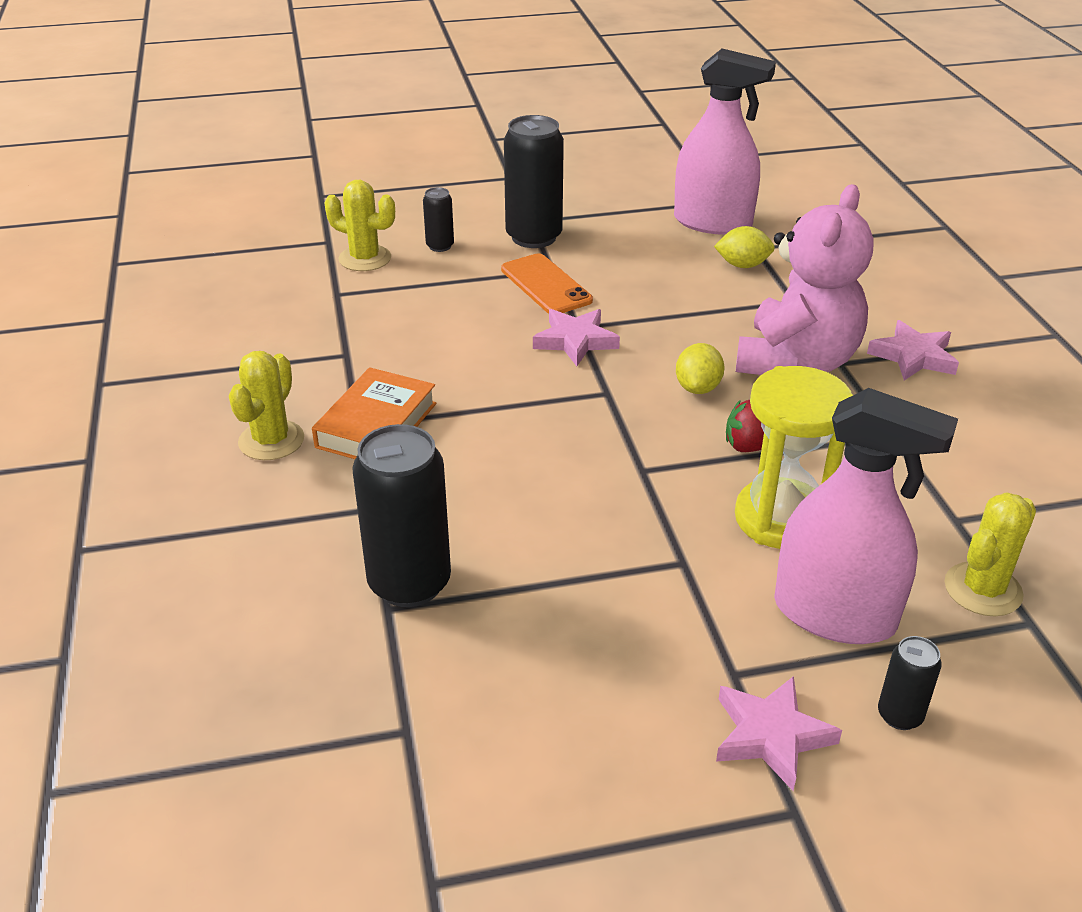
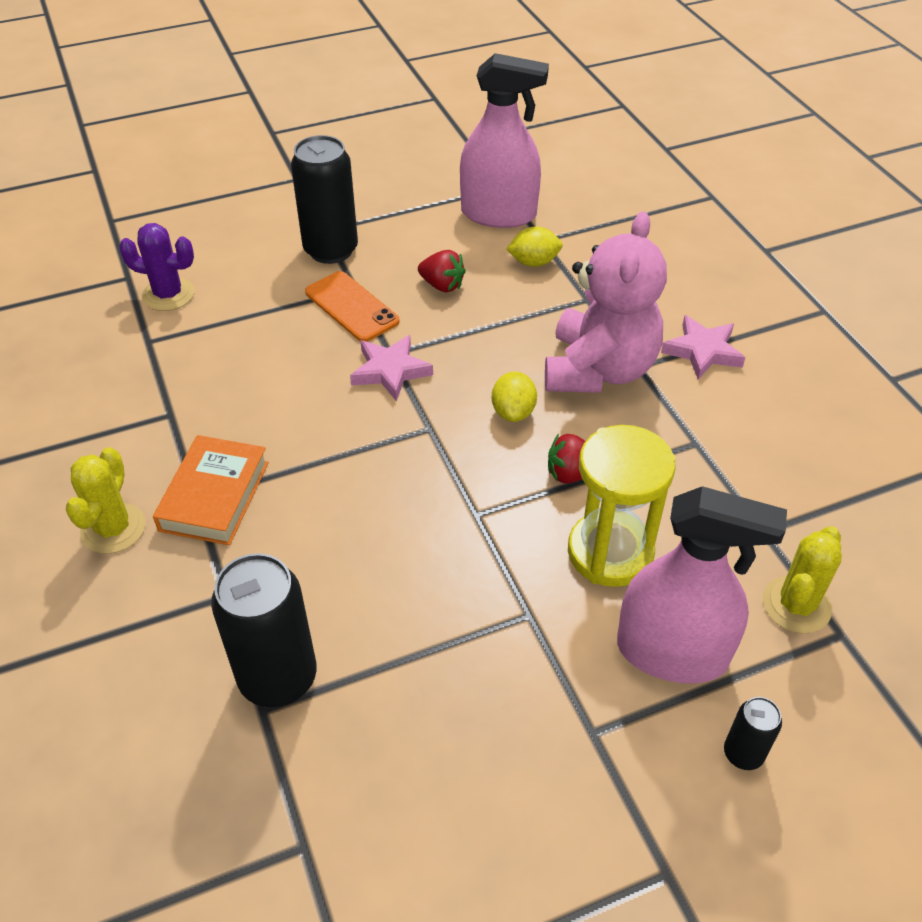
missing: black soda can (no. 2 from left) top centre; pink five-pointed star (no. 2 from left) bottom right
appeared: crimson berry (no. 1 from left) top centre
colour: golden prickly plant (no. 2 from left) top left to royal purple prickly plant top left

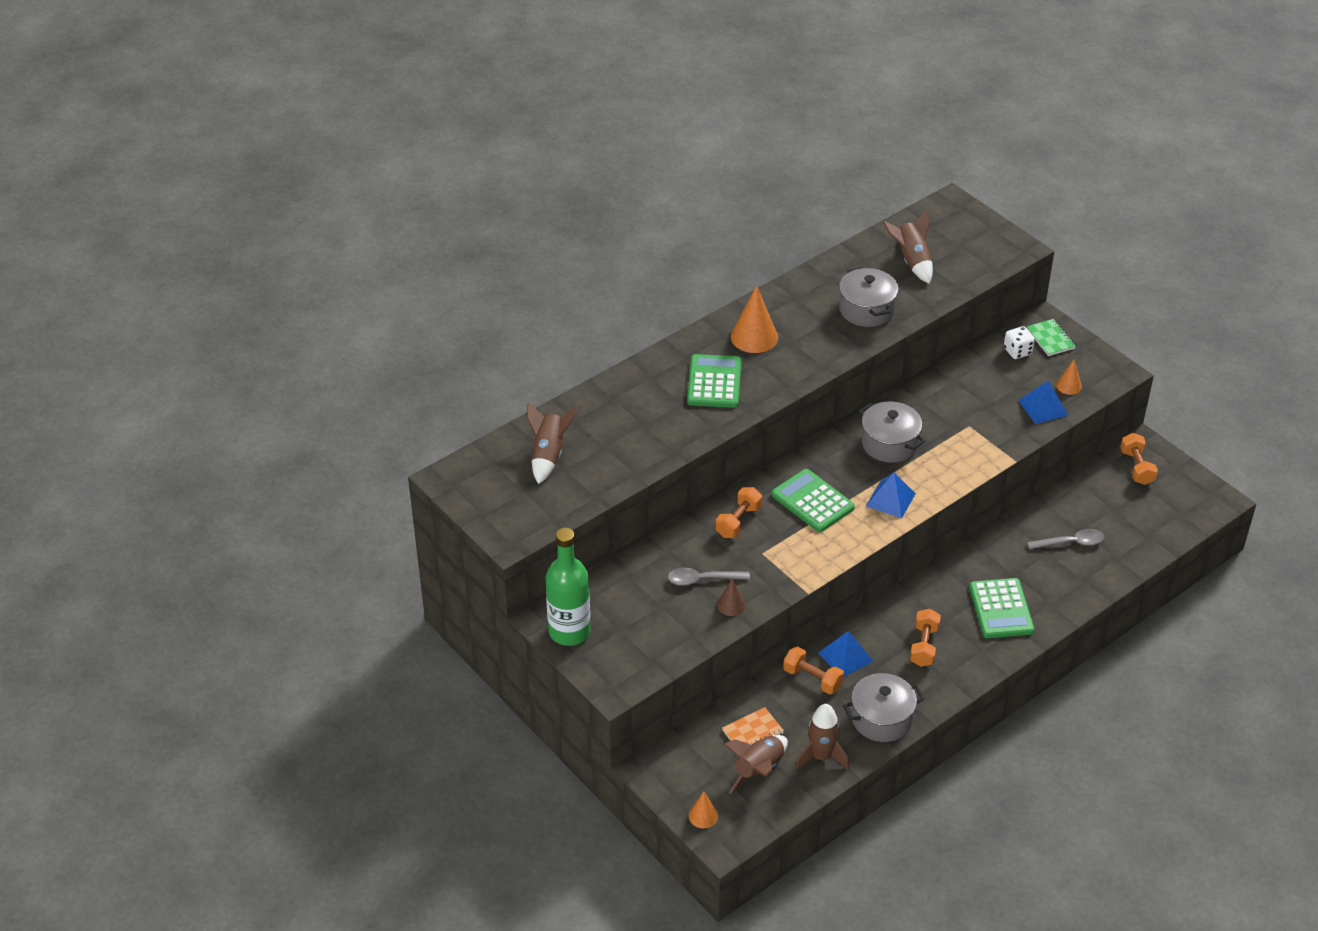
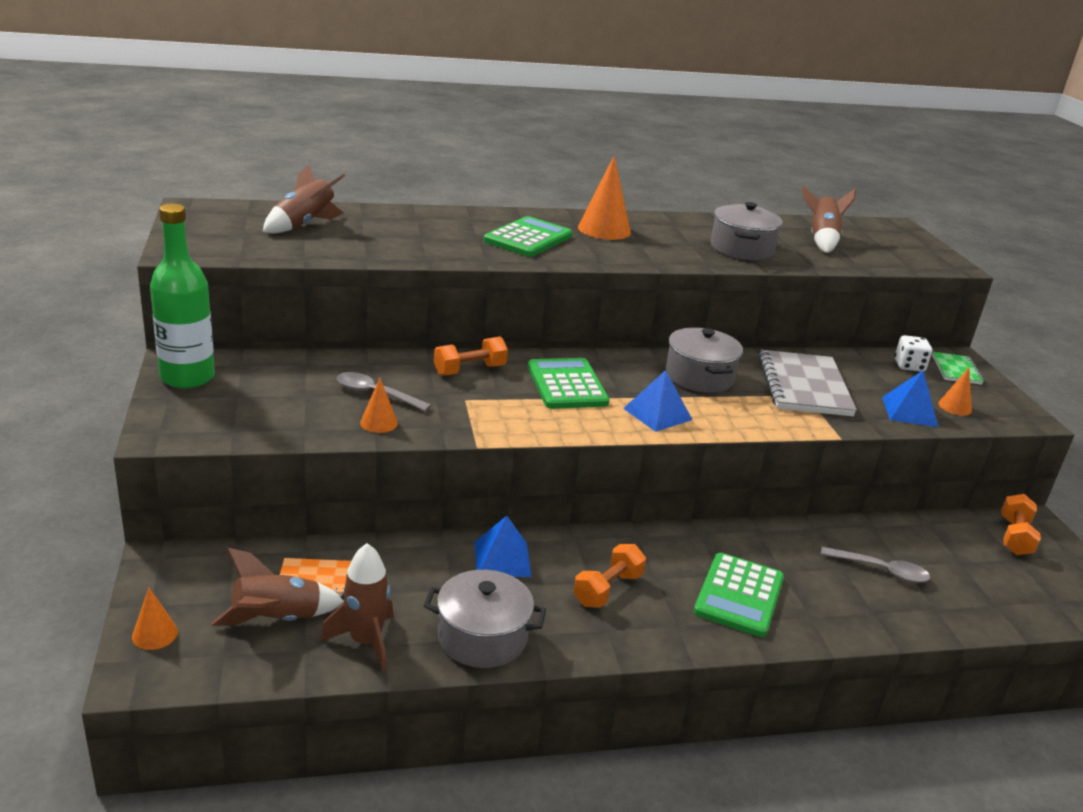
missing: orange-coloured free weight (no. 2 from left) bottom centre
appeared: ash-grey notebook middle right
colour: dark brown solid cone centre to orange-coloured solid cone (no. 2 from left) centre

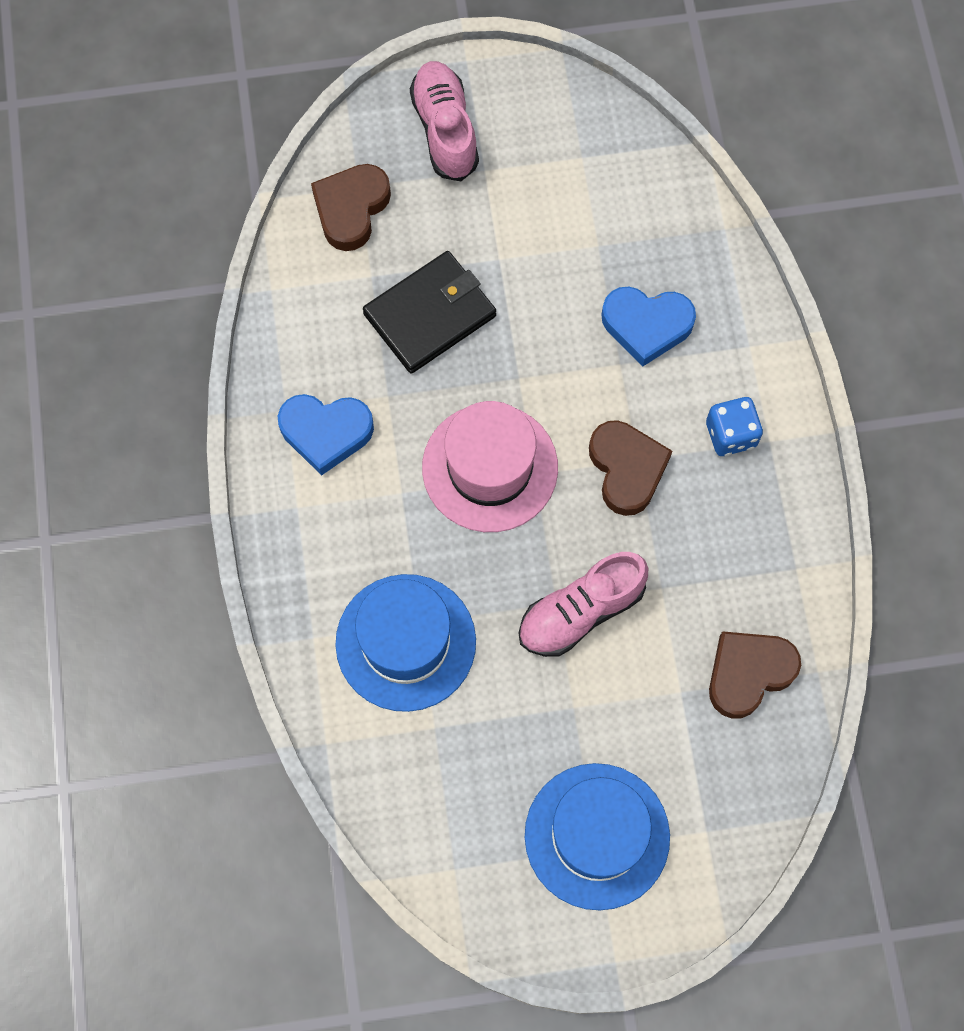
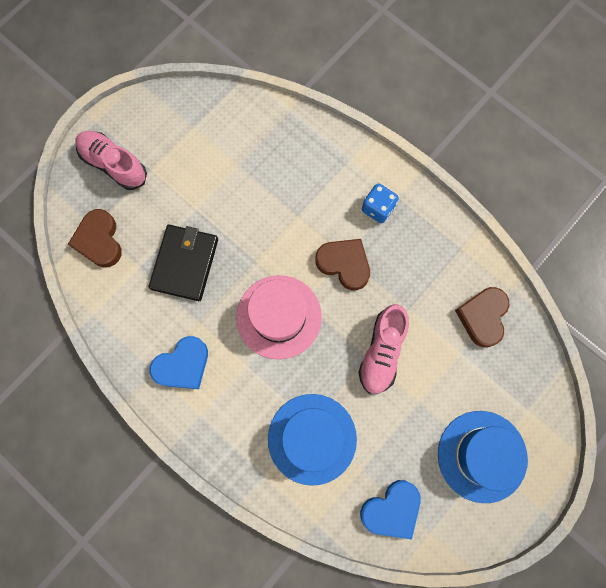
relocated: royal blue heart (no. 2 from left) top right to bottom centre

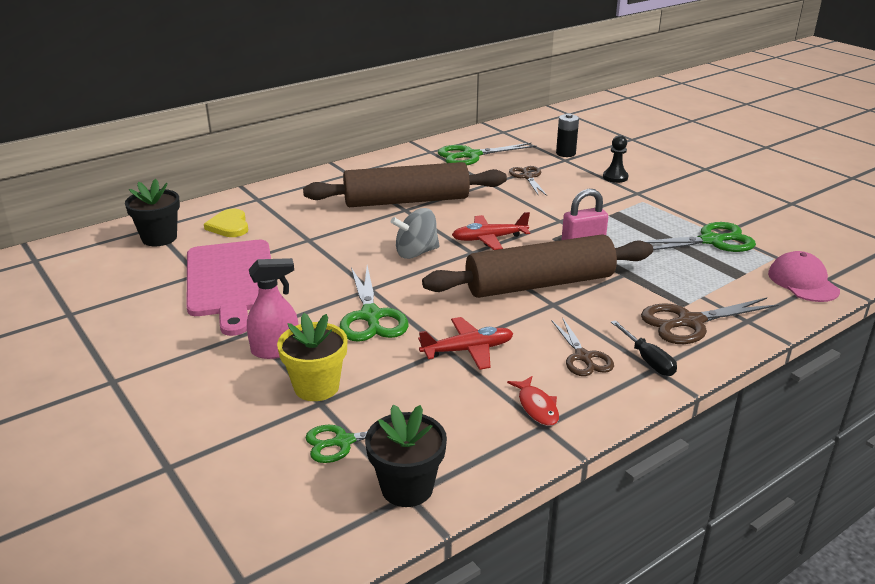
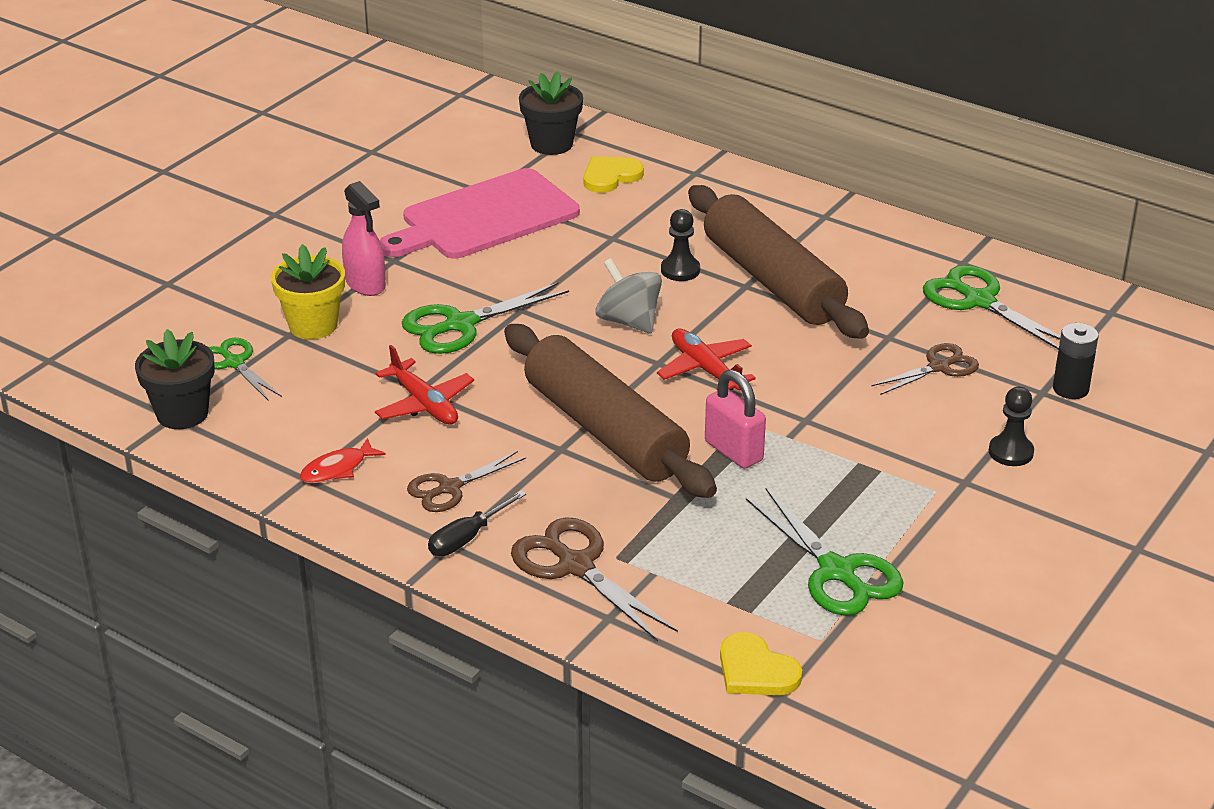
appeared: black chess pawn (no. 1 from left) top centre
exchanged: pink baseball cap middle right to golden heart (no. 2 from left) bottom centre

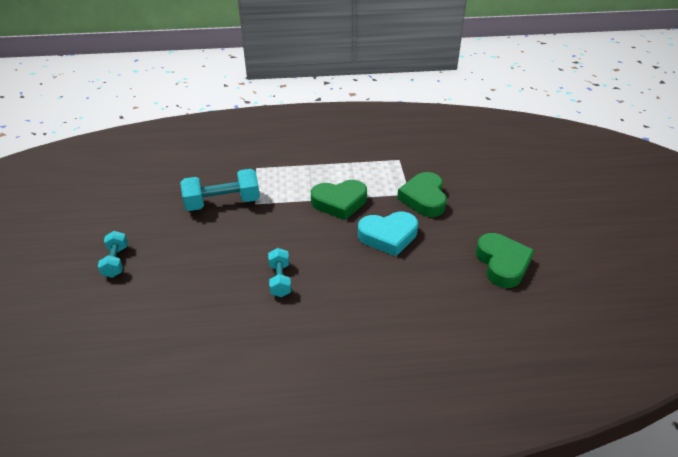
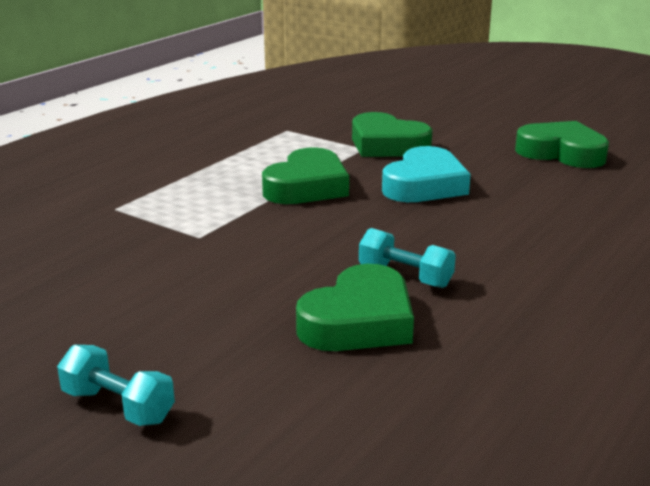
missing: teal free weight (no. 2 from left) middle left
appeared: emerald heart (no. 2 from left) centre

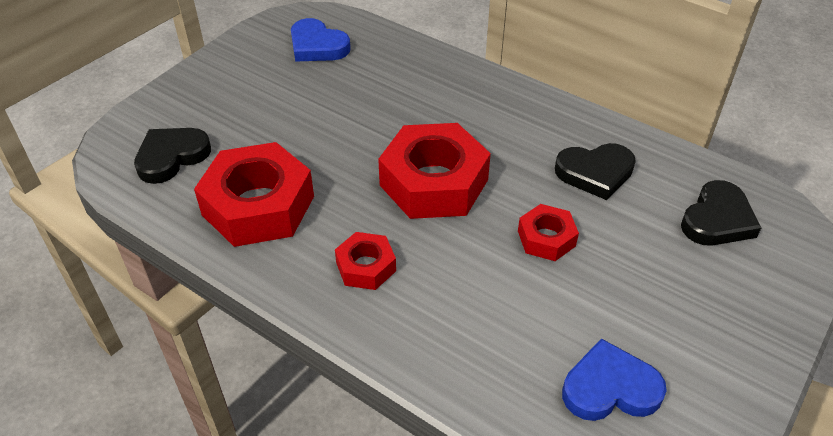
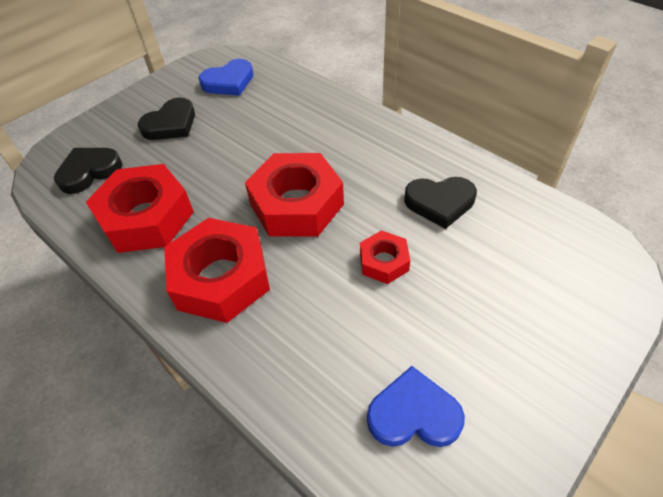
relocated: black heart (no. 3 from left in the first image) middle right to black heart (no. 2 from left) top left
spun: royal blue heart (no. 1 from left) top centre = top centre 75 degrees counterclockwise
size: crimson hex nut (no. 2 from left) centre = middle left x1.95

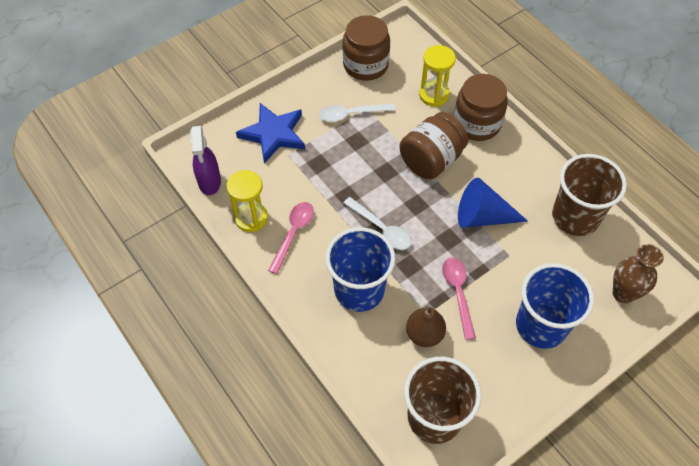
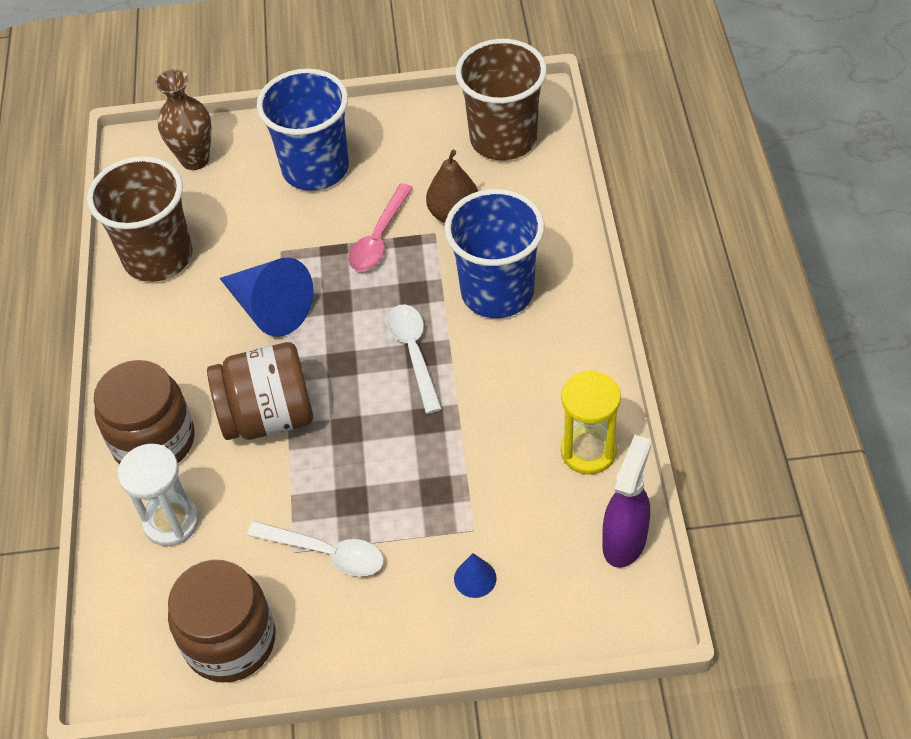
missing: pink spoon (no. 1 from left) centre
exchanged: royal blue five-pointed star top centre to royal blue solid cone (no. 2 from left) bottom centre
colour: golden sandglass (no. 2 from left) top centre to white sandglass bottom left

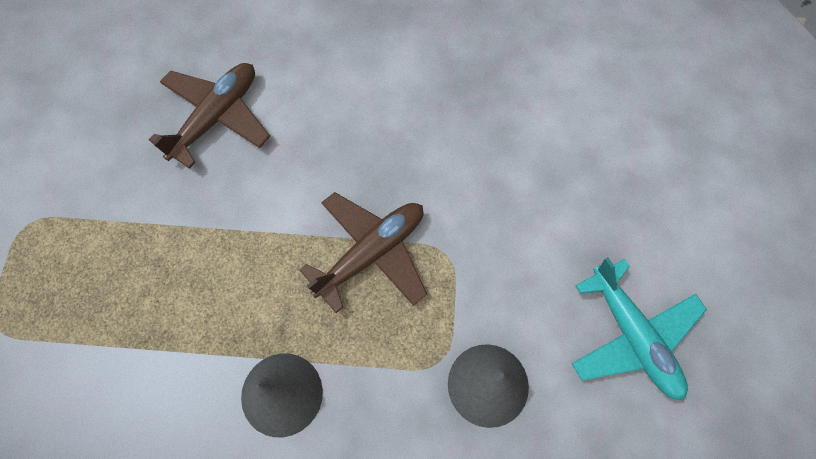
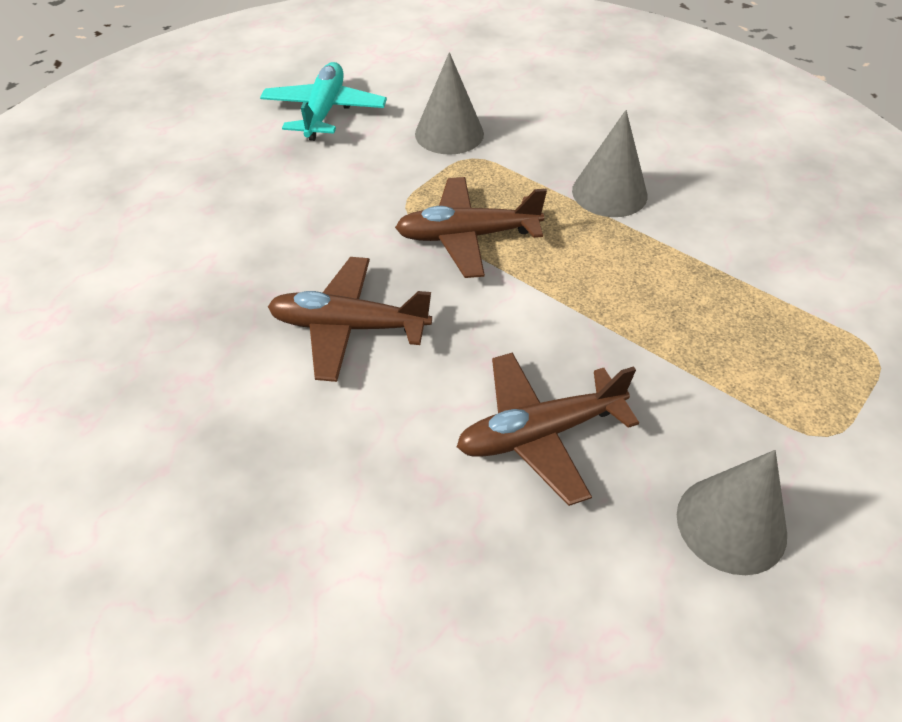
appeared: dark brown plane (no. 1 from left) centre; ash-grey solid cone (no. 3 from left) bottom right

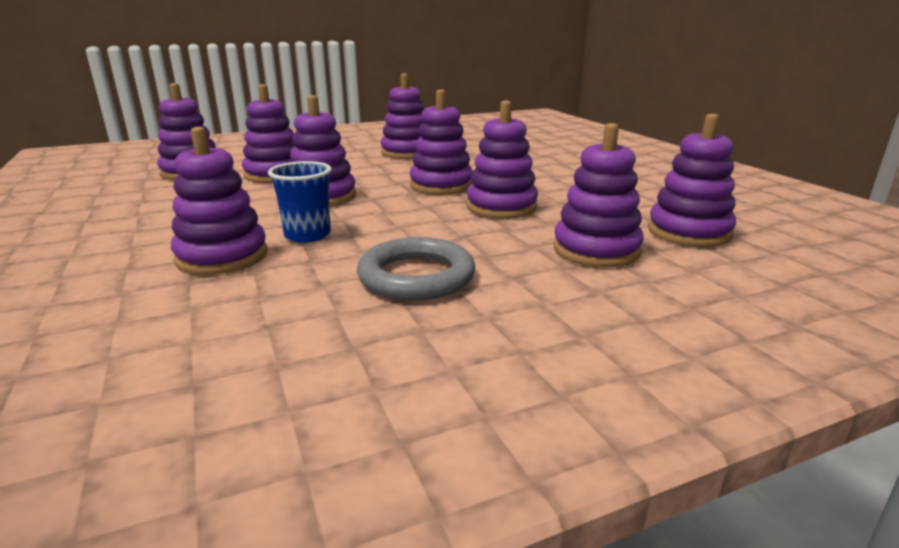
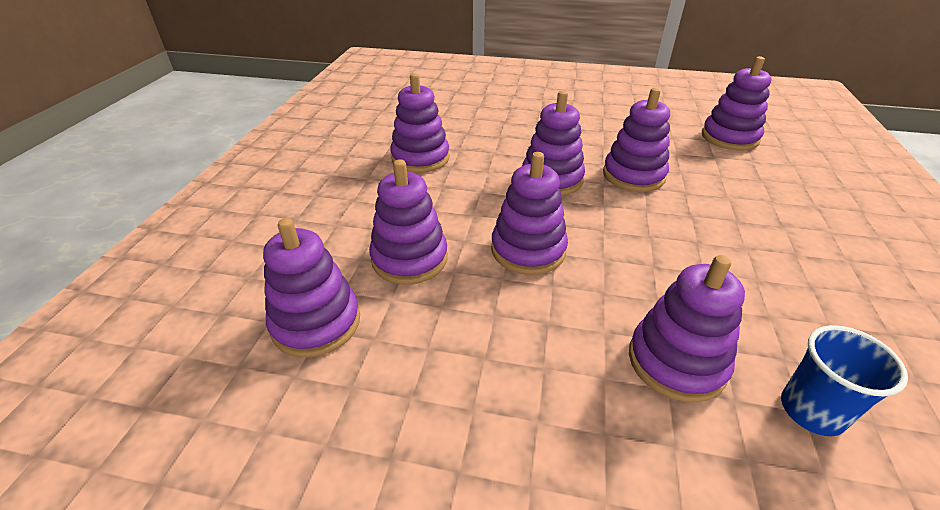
missing: ash-grey ring centre; royal purple ring stacker (no. 8 from left) centre
relocated: royal blue beaker centre to bottom right

